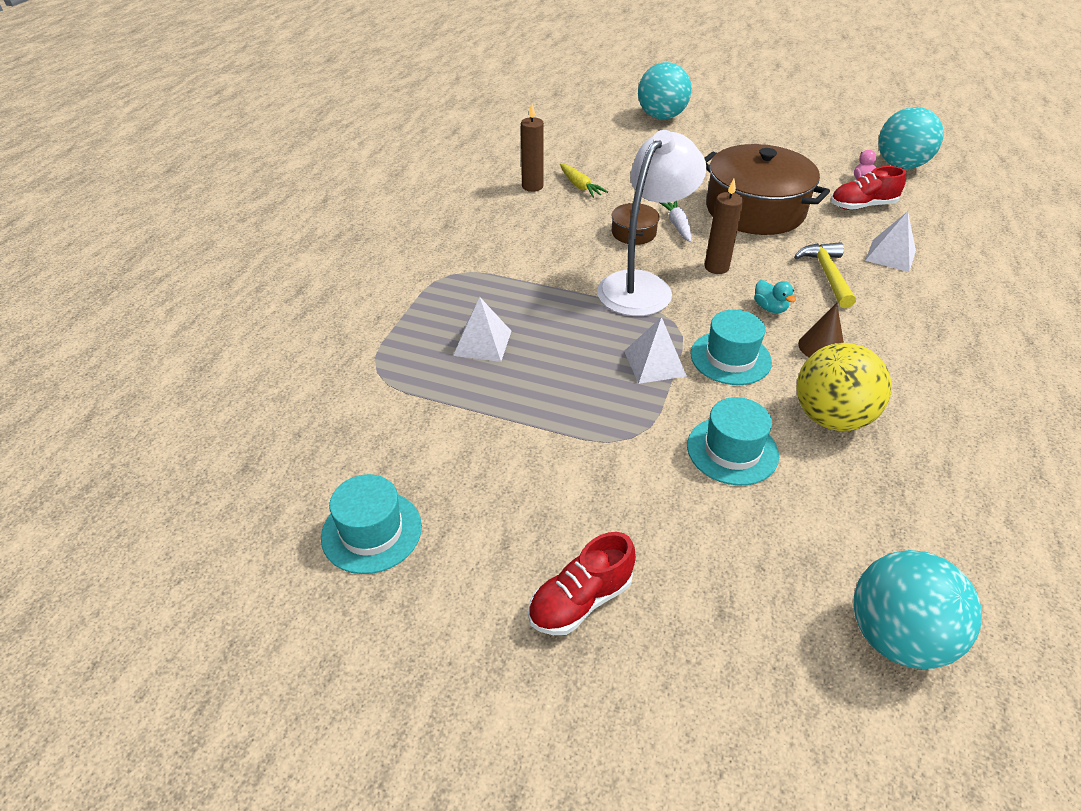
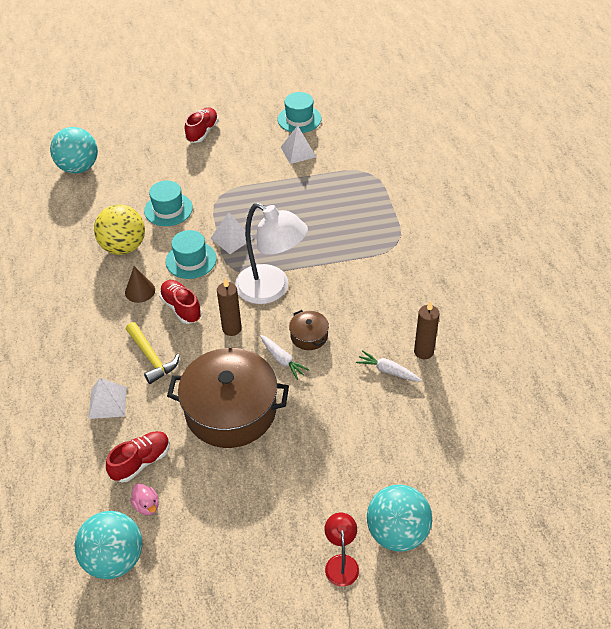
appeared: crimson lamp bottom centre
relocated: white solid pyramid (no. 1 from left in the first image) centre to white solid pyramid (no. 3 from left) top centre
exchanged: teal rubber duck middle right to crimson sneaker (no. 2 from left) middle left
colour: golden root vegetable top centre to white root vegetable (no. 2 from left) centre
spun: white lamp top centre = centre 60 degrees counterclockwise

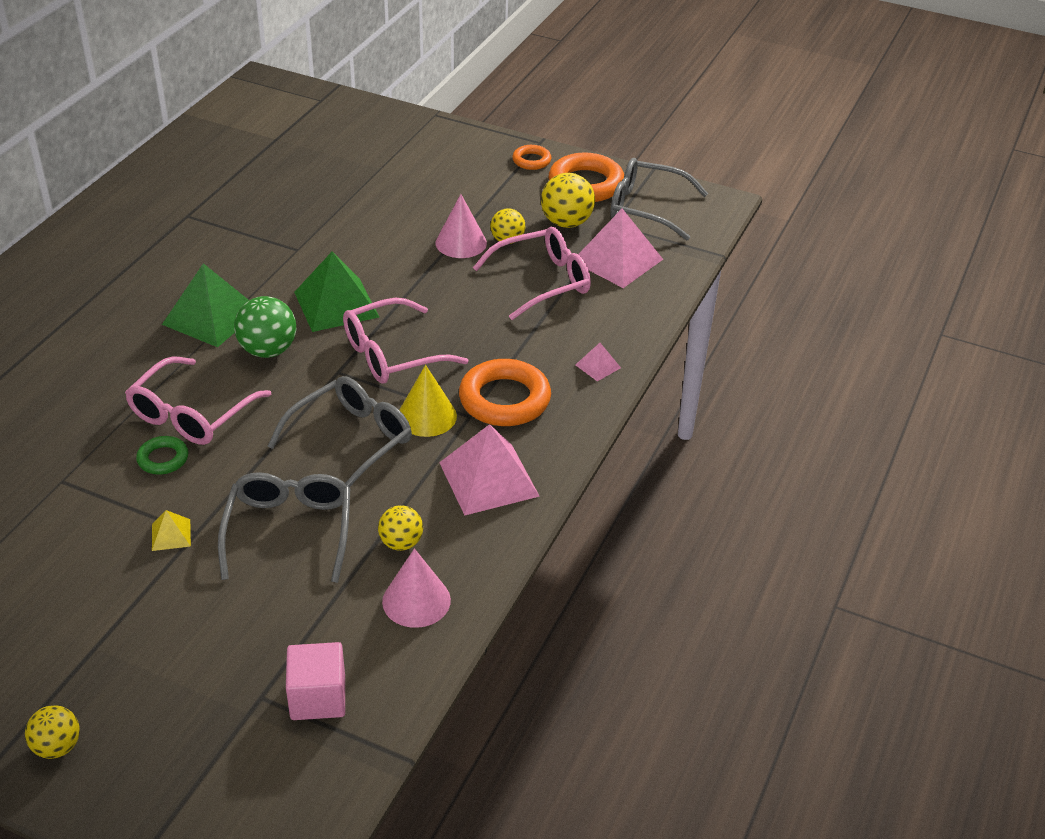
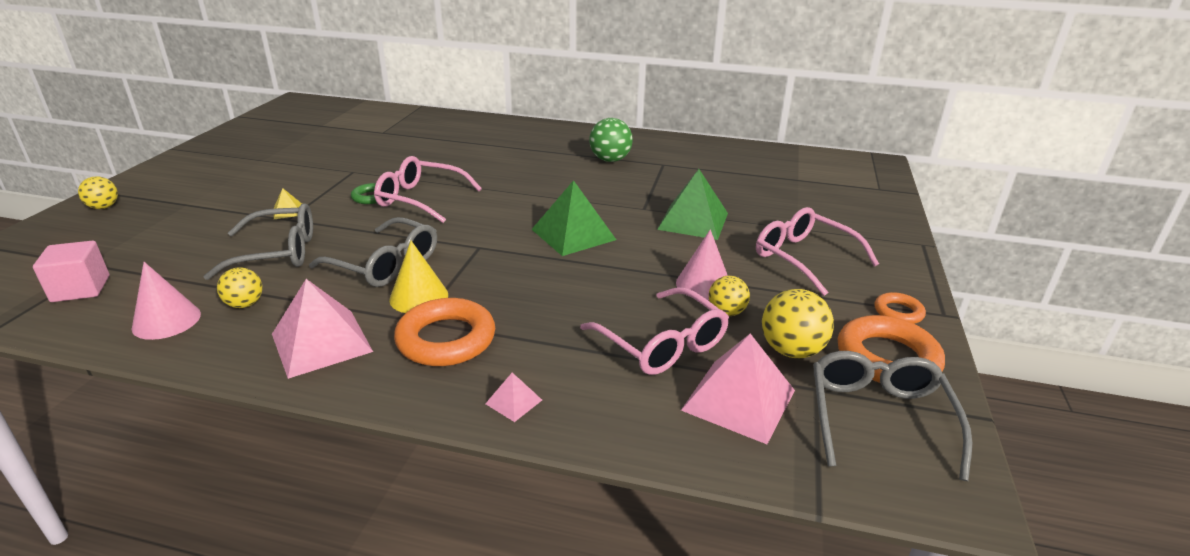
relocated: emerald play ball middle left to top centre; emerald solid pyramid (no. 1 from left in the first image) middle left to emerald solid pyramid (no. 2 from left) centre; pink spectacles (no. 2 from left in the first image) centre to pink spectacles (no. 3 from left) middle right

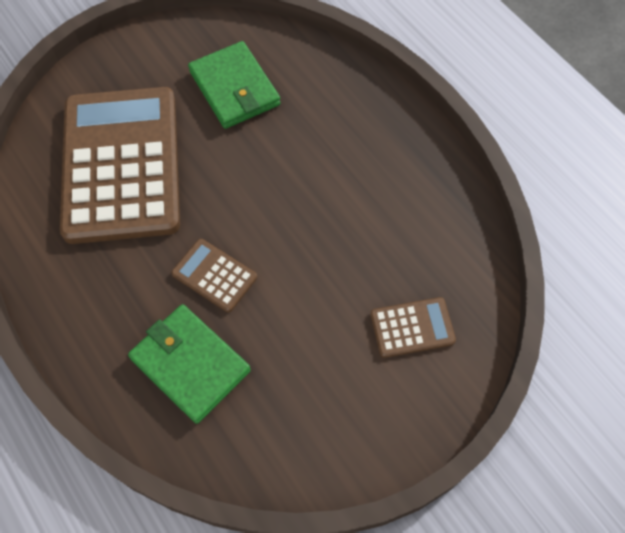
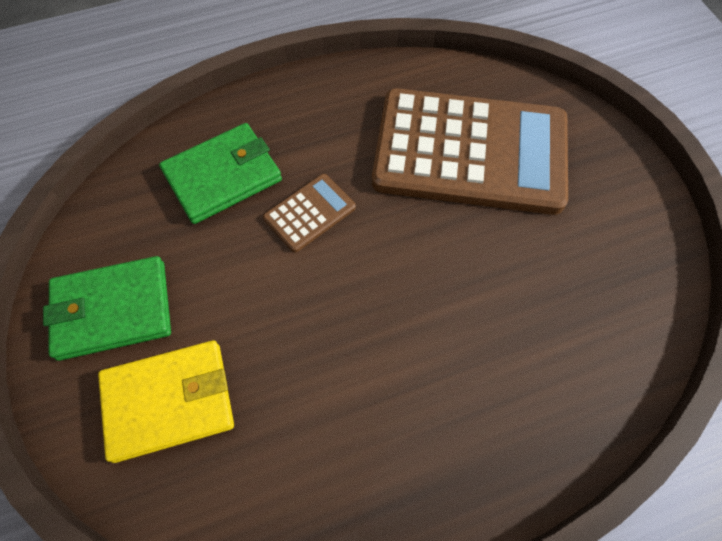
relocated: emerald wallet (no. 2 from left in the first image) top centre to emerald wallet (no. 1 from left) middle left
exchanged: dark brown adding machine (no. 3 from left) centre to golden wallet bottom left

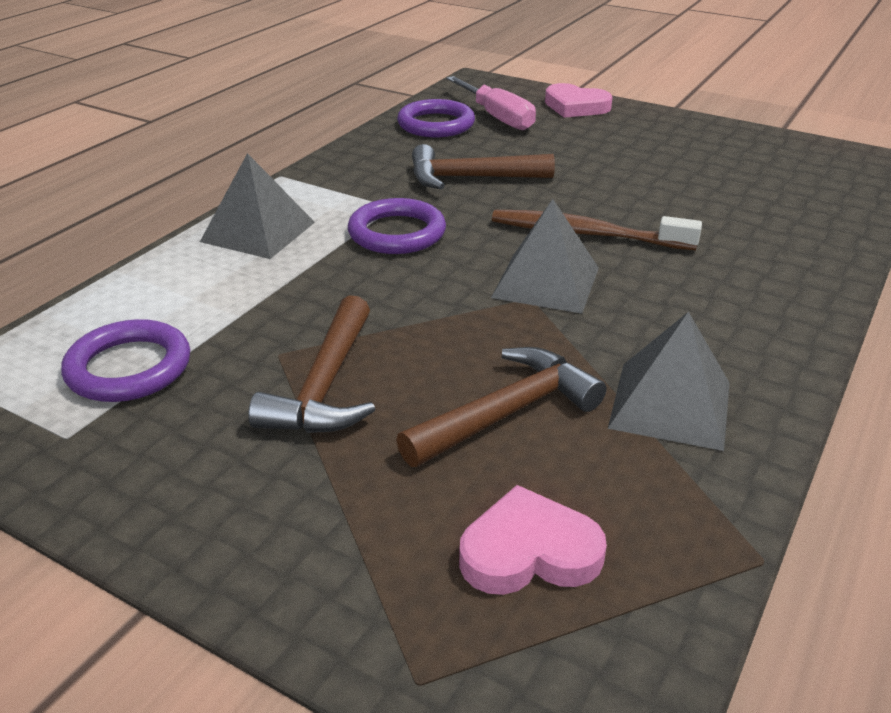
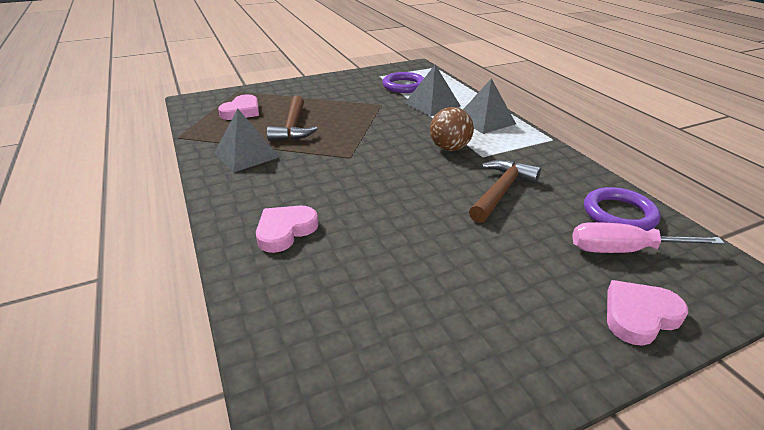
missing: dark brown claw hammer (no. 1 from left) centre; dark brown toothbrush top right
appeared: pink heart (no. 2 from left) centre
relocated: ash-grey solid pyramid (no. 2 from left) centre to top centre
exchanged: royal purple ring (no. 2 from left) top centre to dark brown play ball top centre

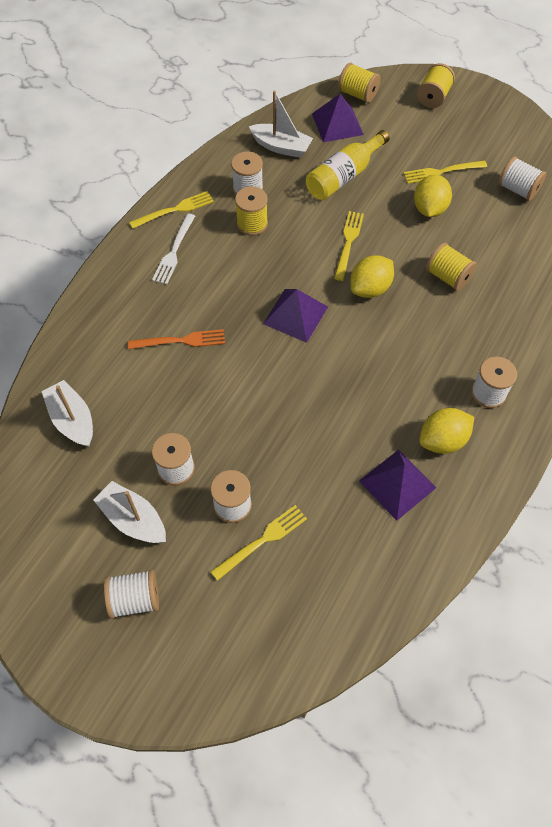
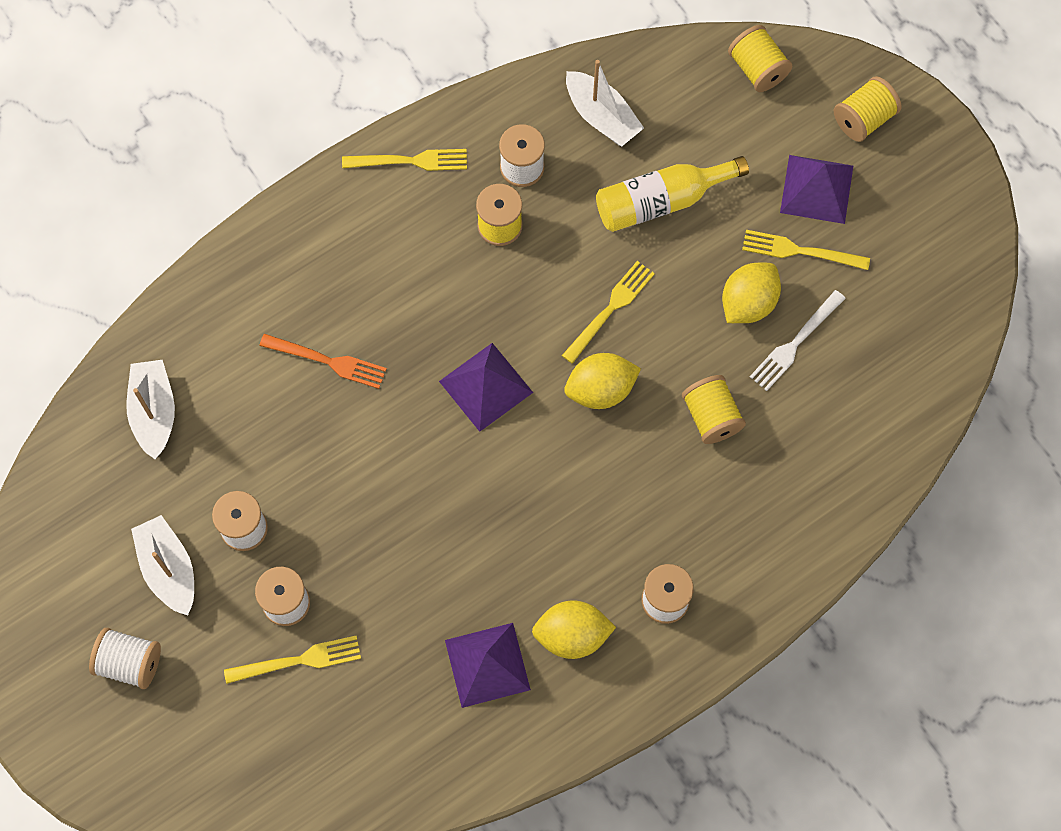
missing: white bobbin (no. 6 from left) top right
relocated: white dinner fork top left to middle right; royal purple solid pyramid (no. 2 from left in the first image) top centre to royal purple solid pyramid (no. 3 from left) top right

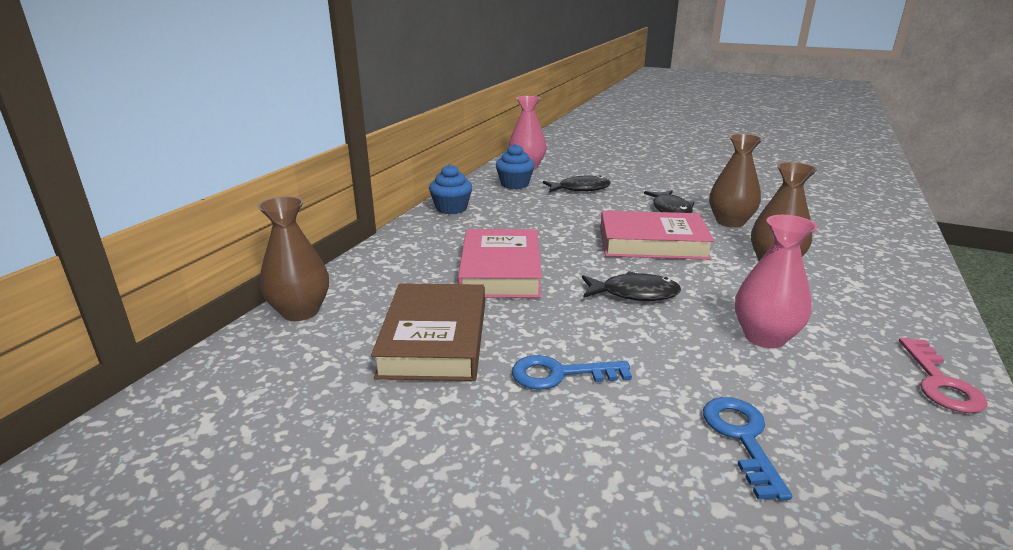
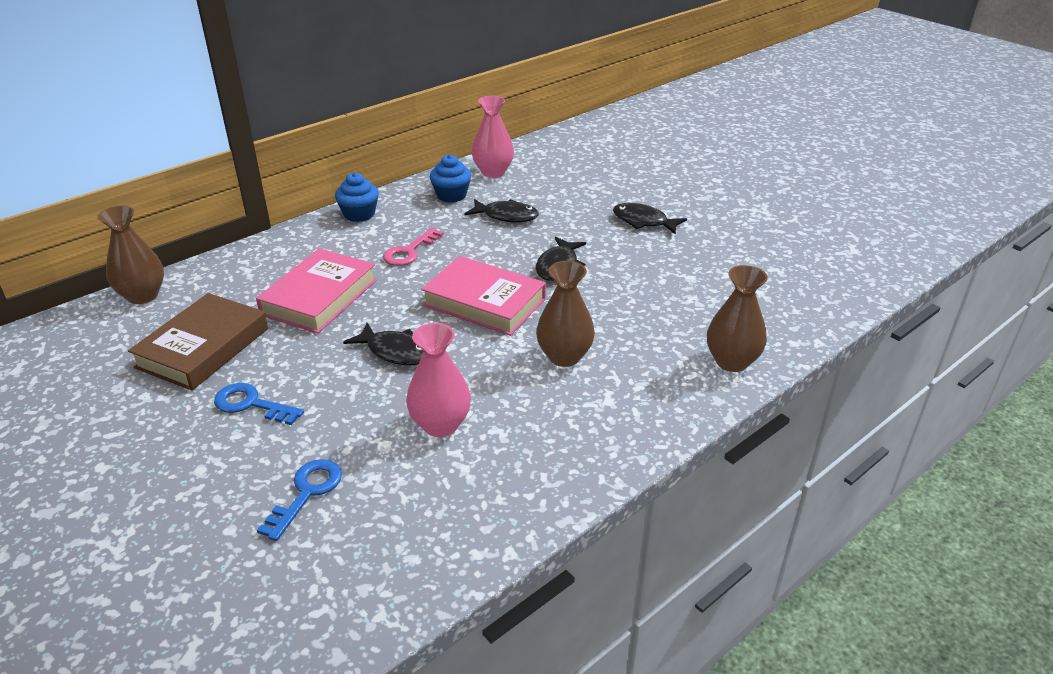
appeared: black fish (no. 4 from left) top centre
relocated: pink door key bottom right to centre; dark brown vase (no. 2 from left in the first image) top right to dark brown vase (no. 3 from left) middle right

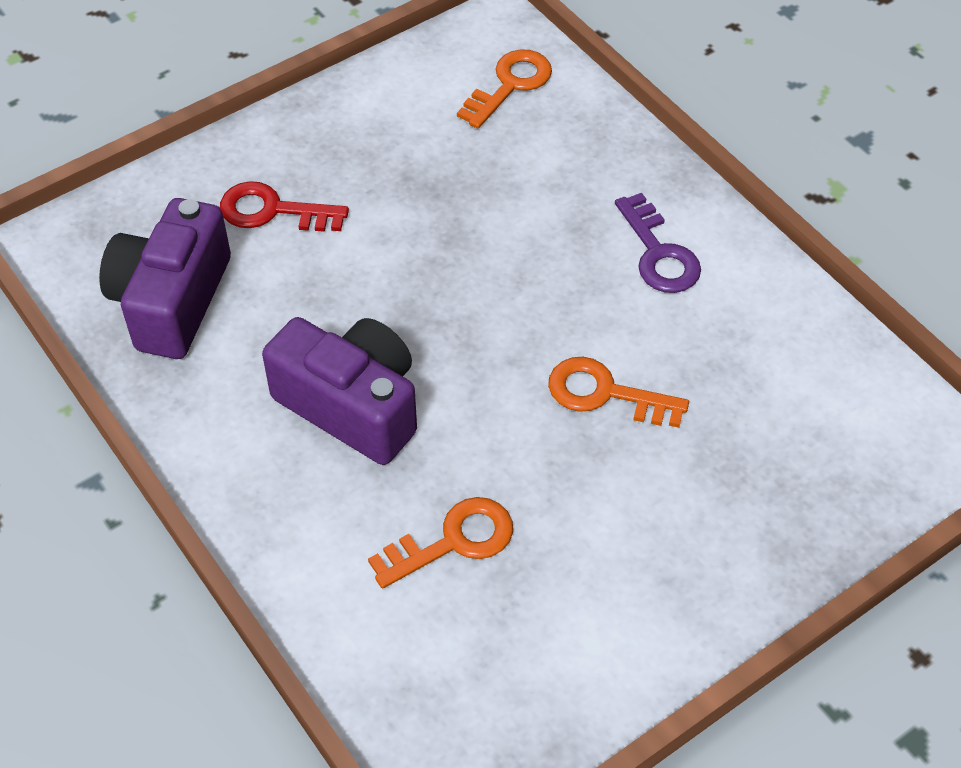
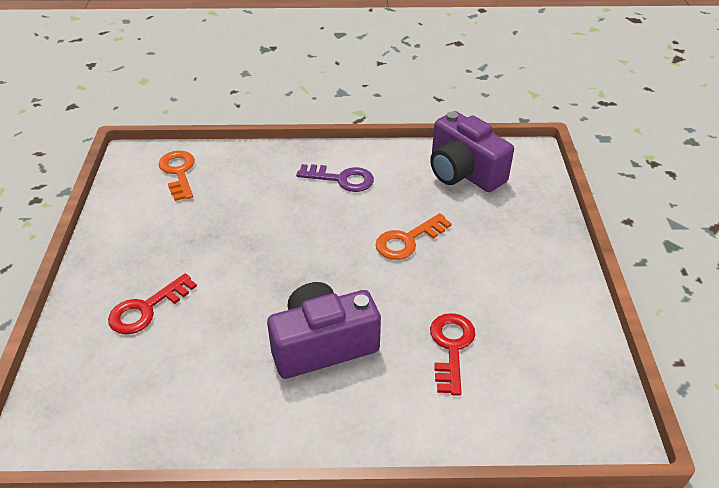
relocated: royal purple camera (no. 1 from left in the first image) middle left to royal purple camera (no. 2 from left) top centre
colour: orange-coloured door key (no. 1 from left) bottom centre to crimson door key (no. 2 from left) bottom centre

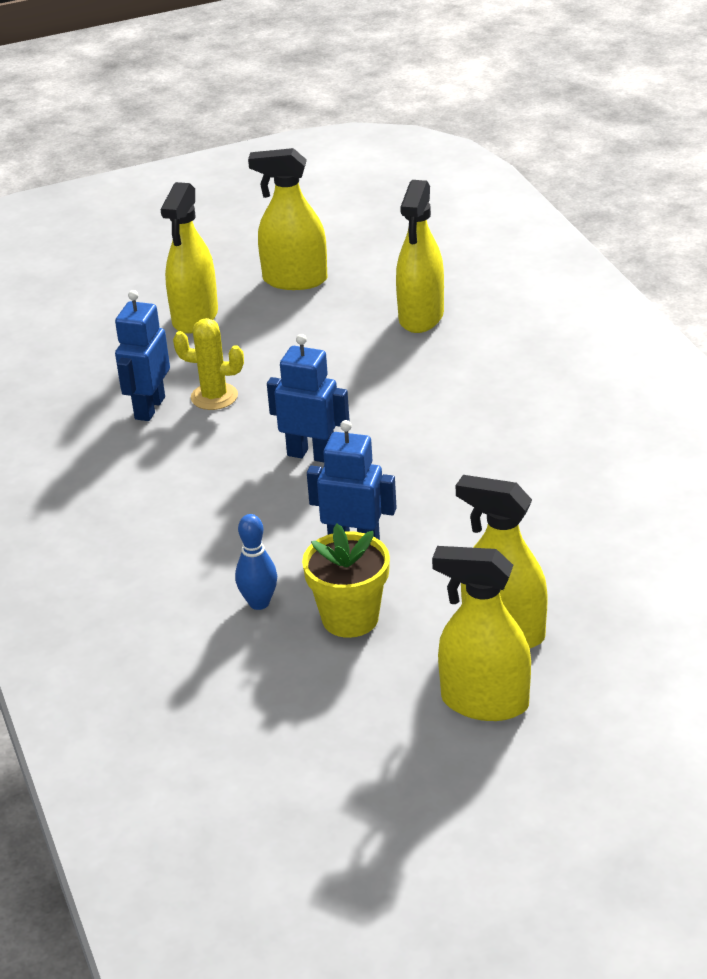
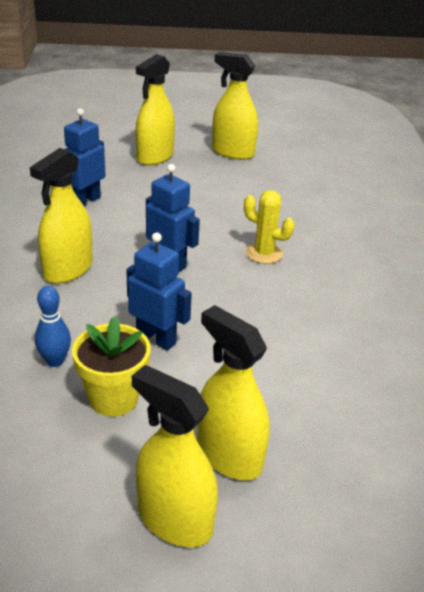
relocated: golden spray bottle (no. 3 from left in the first image) top centre to golden spray bottle (no. 1 from left) middle left; golden prickly plant middle left to centre

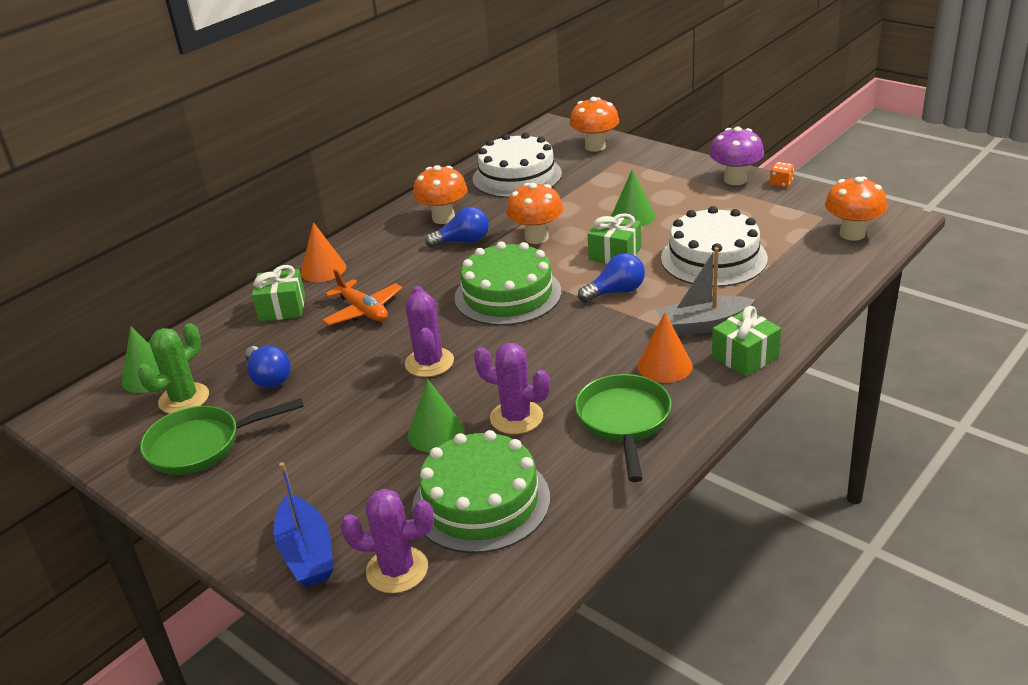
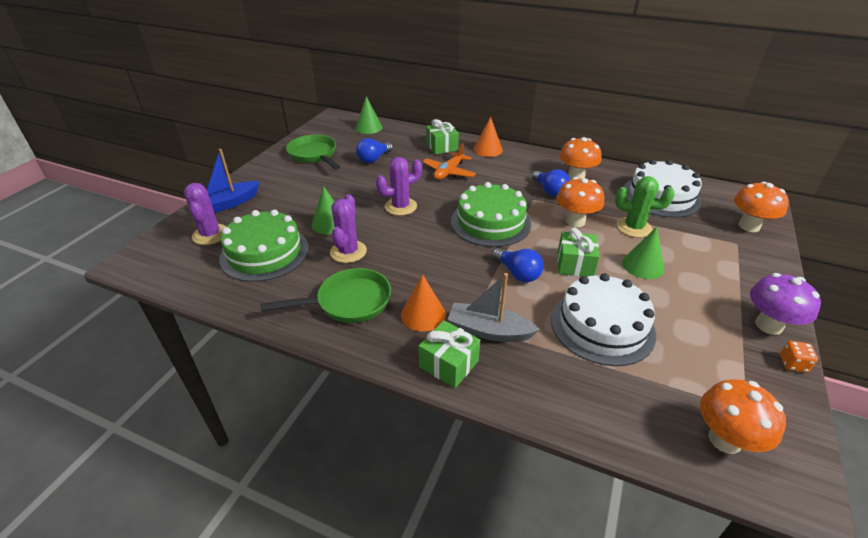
relocated: emerald prickly plant middle left to middle right
spun: ash-grey toy boat middle right = centre 45 degrees counterclockwise

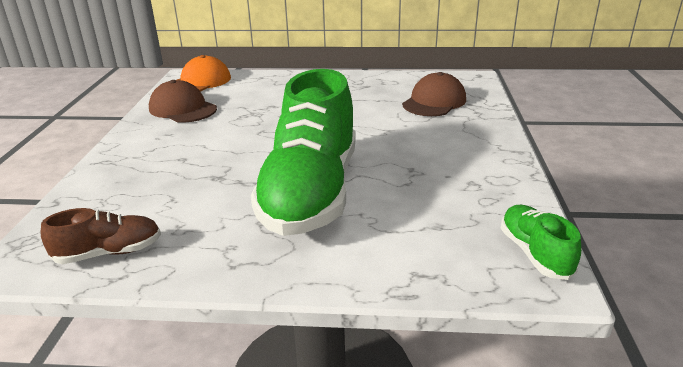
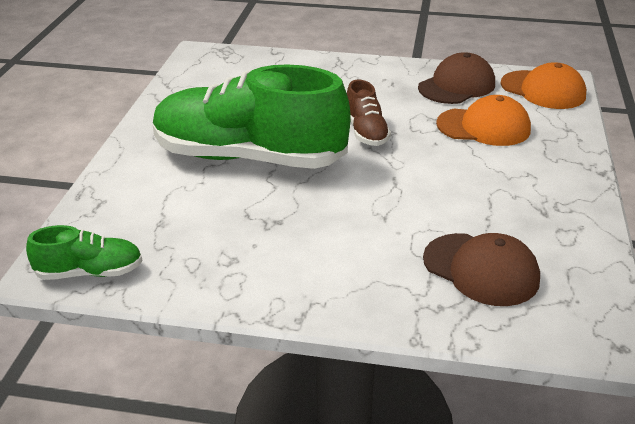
appeared: orange-coloured baseball cap (no. 1 from left) top right
relocated: dark brown sneaker middle left to top centre

